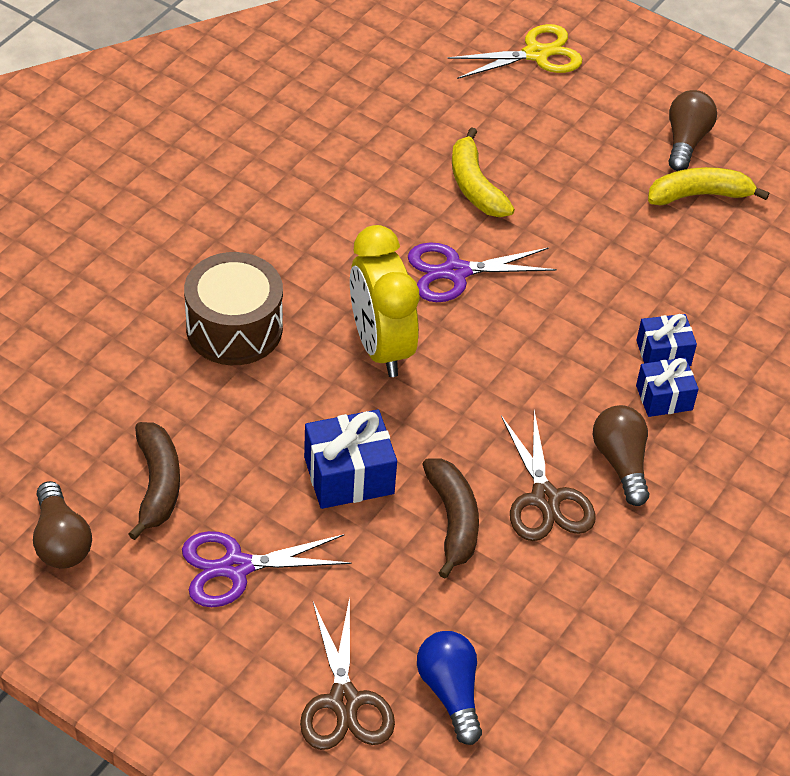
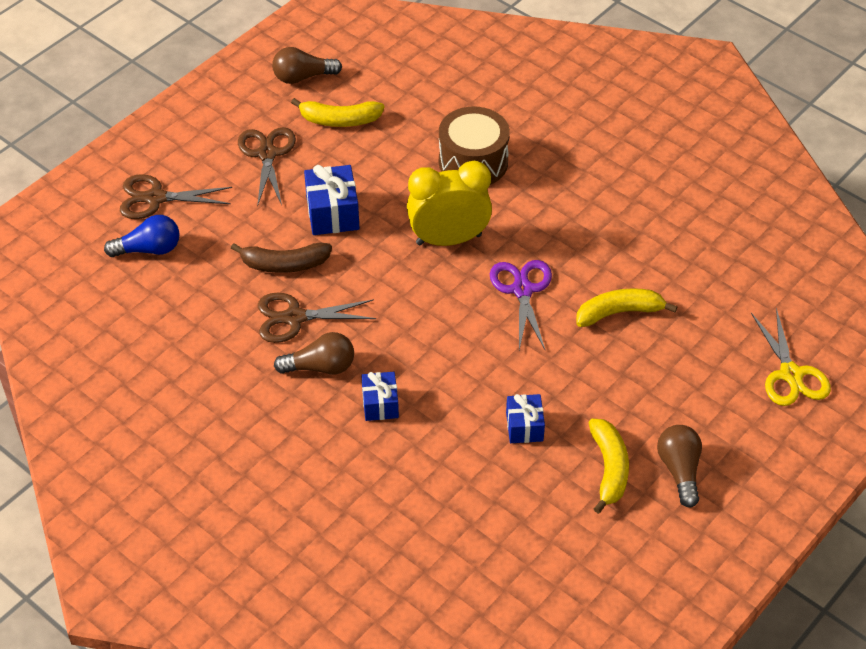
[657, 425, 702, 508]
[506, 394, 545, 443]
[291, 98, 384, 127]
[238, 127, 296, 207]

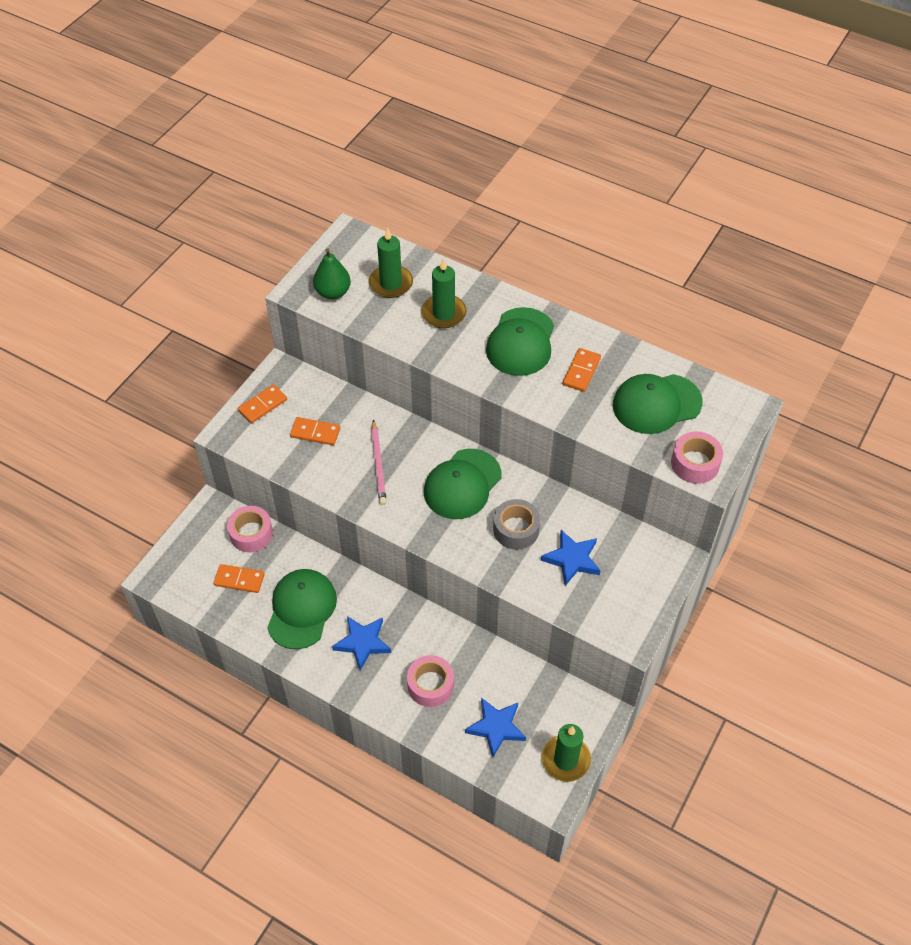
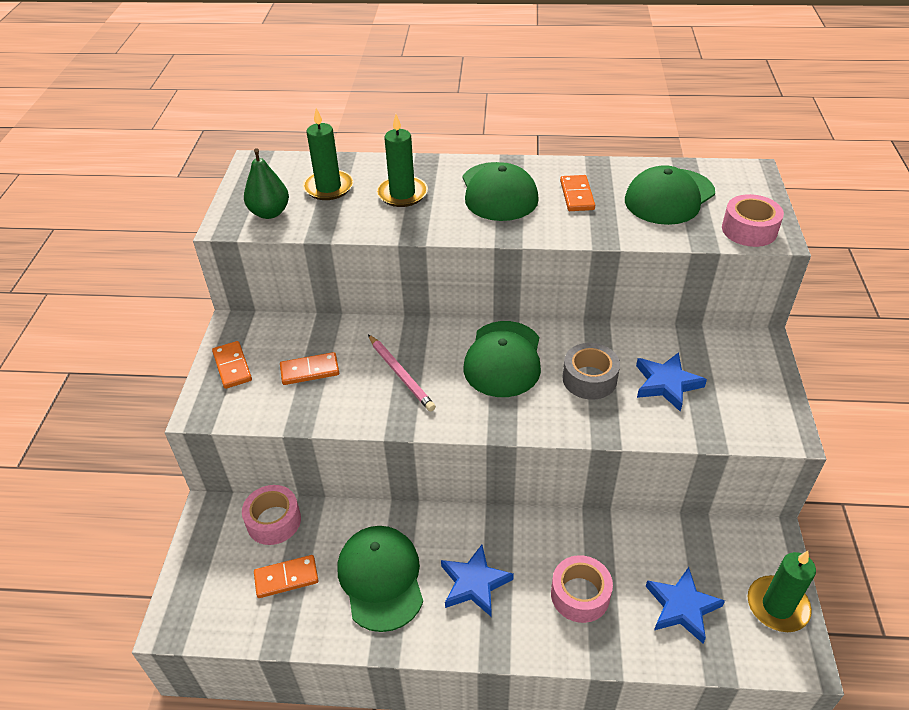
[212, 341, 252, 389]

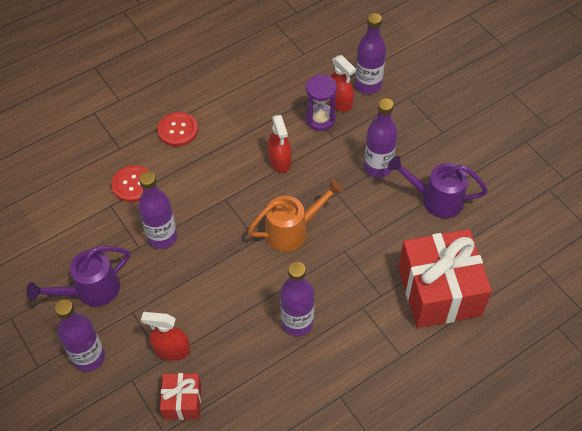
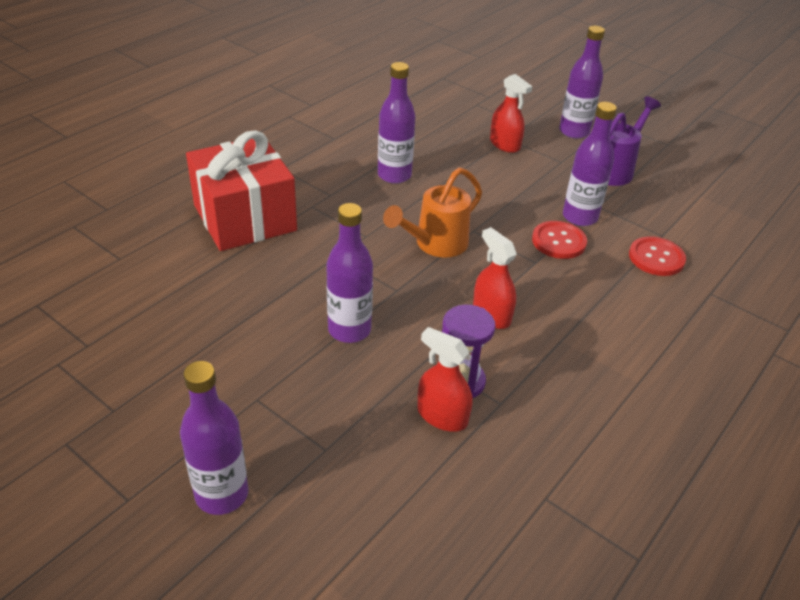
[180, 361, 249, 515]
[532, 221, 587, 259]
[388, 156, 488, 218] (first image)
[490, 74, 533, 153]
[160, 373, 201, 420] (first image)

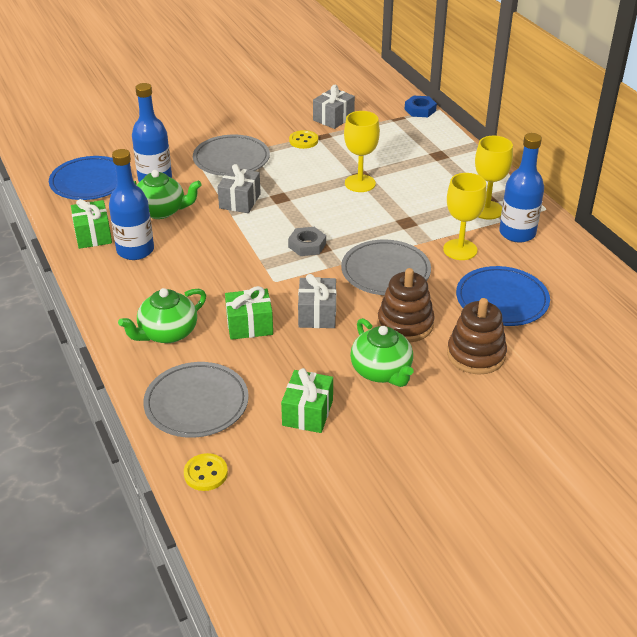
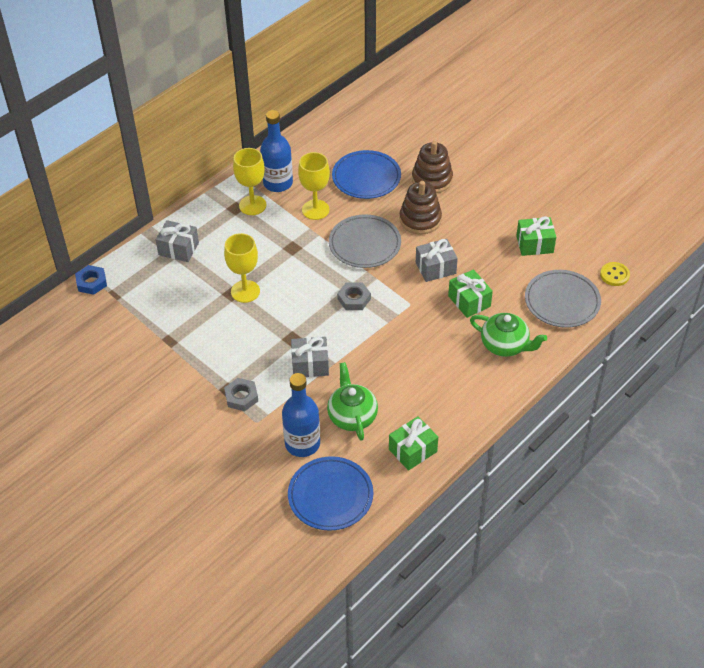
[155, 220, 199, 262]
[289, 130, 318, 149] (first image)
[224, 378, 258, 411]
[109, 149, 154, 260] (first image)
[350, 318, 414, 387] (first image)

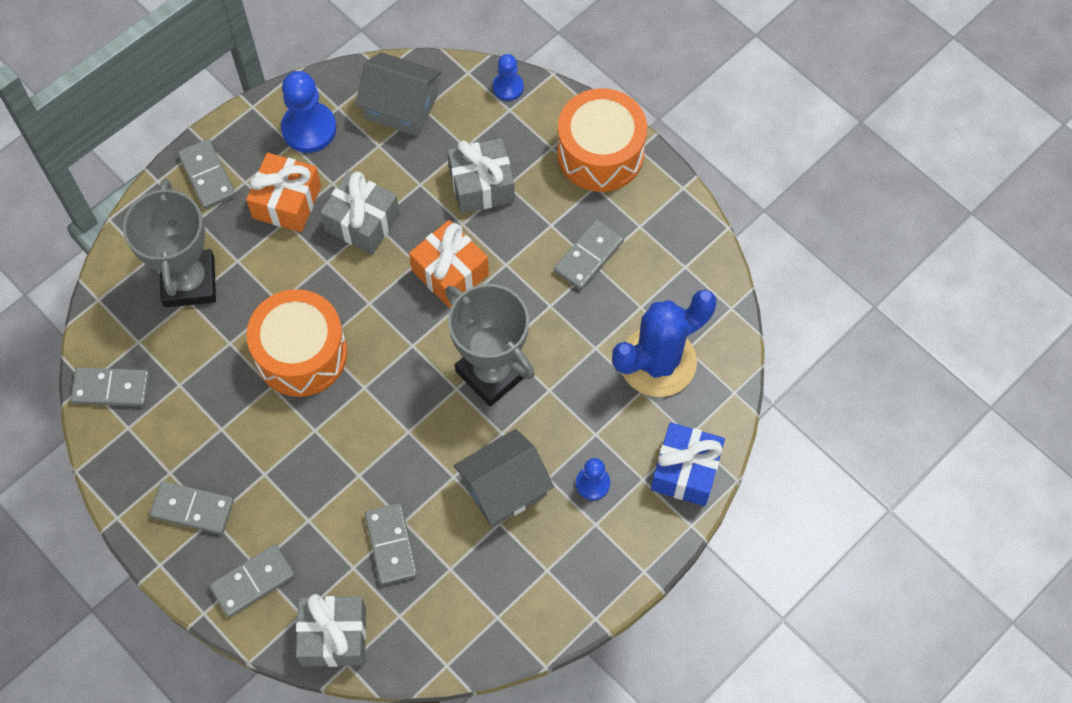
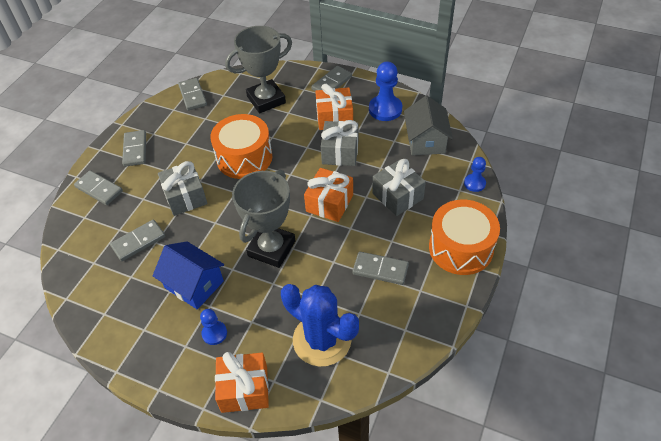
[215, 352, 269, 413]
[152, 242, 224, 310]
[158, 161, 207, 216]

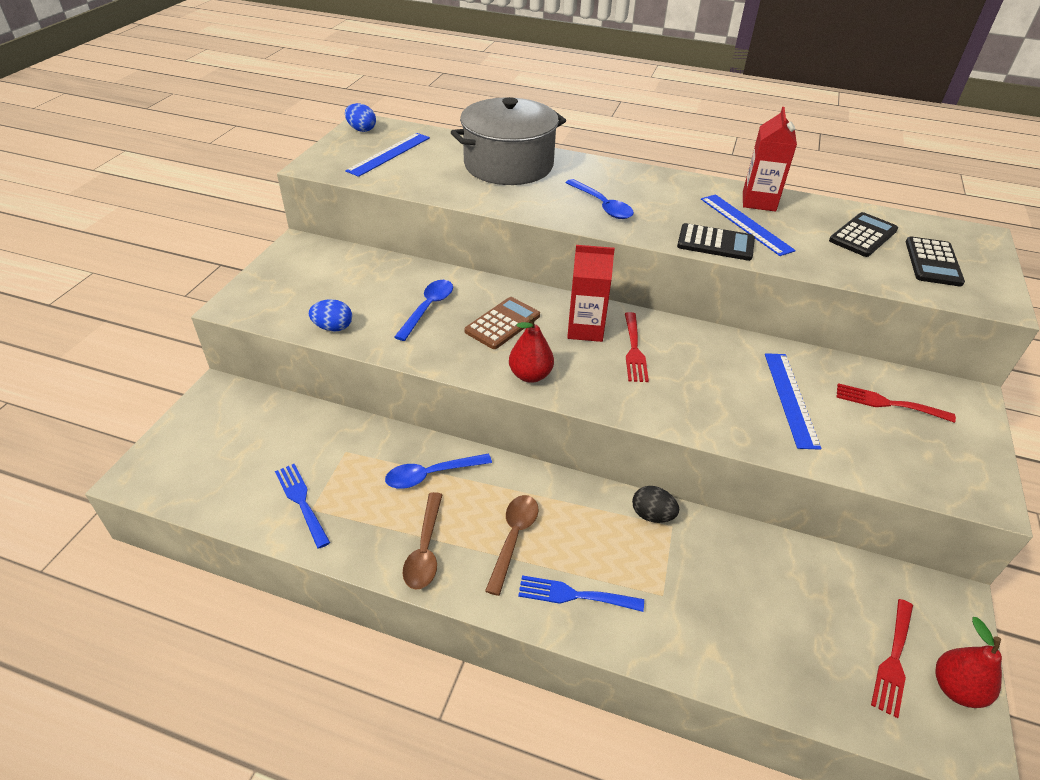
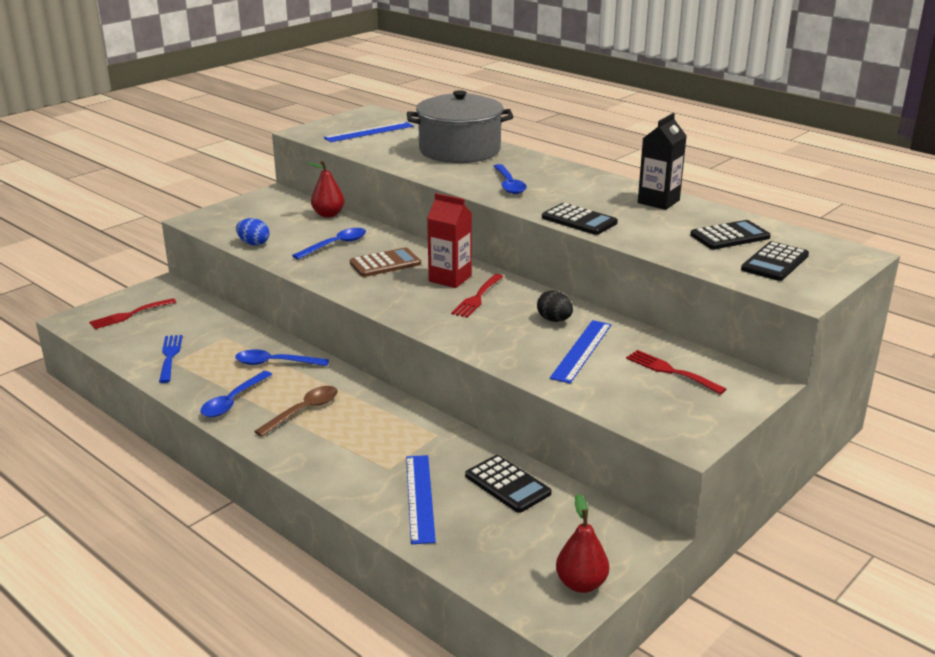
[345, 103, 376, 132] (first image)
[638, 113, 686, 210]
[406, 455, 436, 544]
[308, 161, 345, 218]
[537, 290, 573, 322]
[200, 371, 272, 417]
[518, 575, 644, 612] (first image)
[89, 298, 176, 329]
[465, 455, 552, 513]

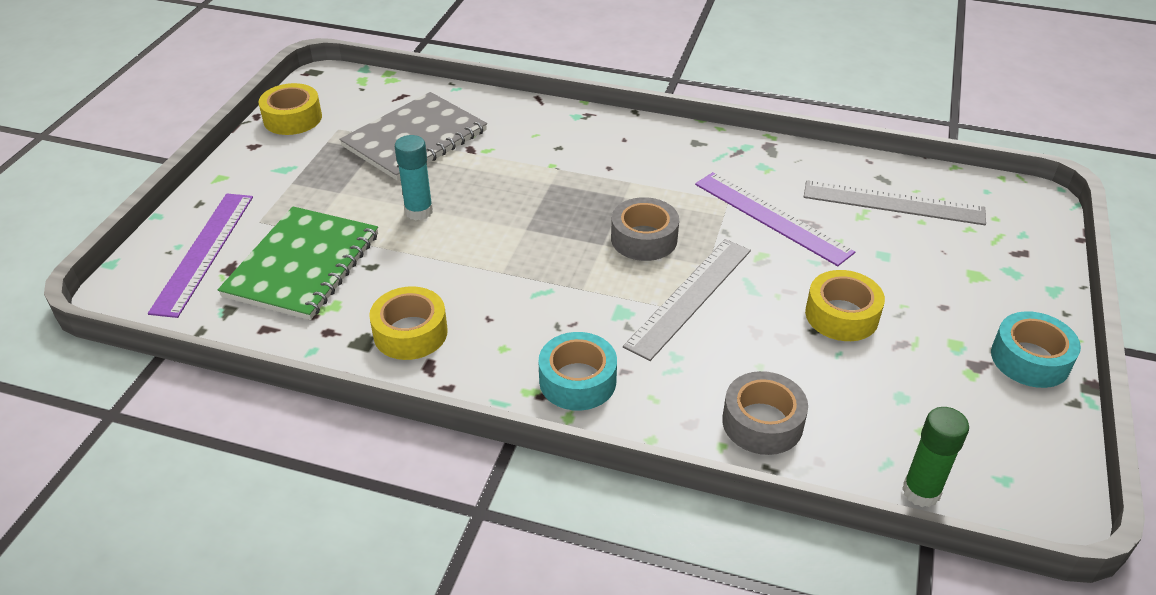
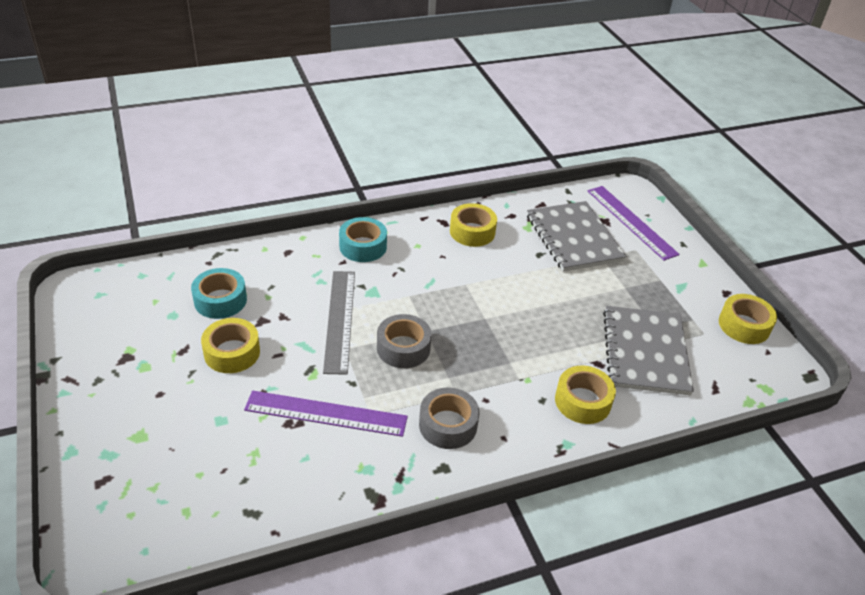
[395, 135, 433, 221] (first image)
[804, 181, 986, 225] (first image)
[527, 201, 627, 272]
[191, 268, 247, 319]
[419, 387, 479, 449]
[902, 407, 969, 507] (first image)
[555, 365, 616, 424]

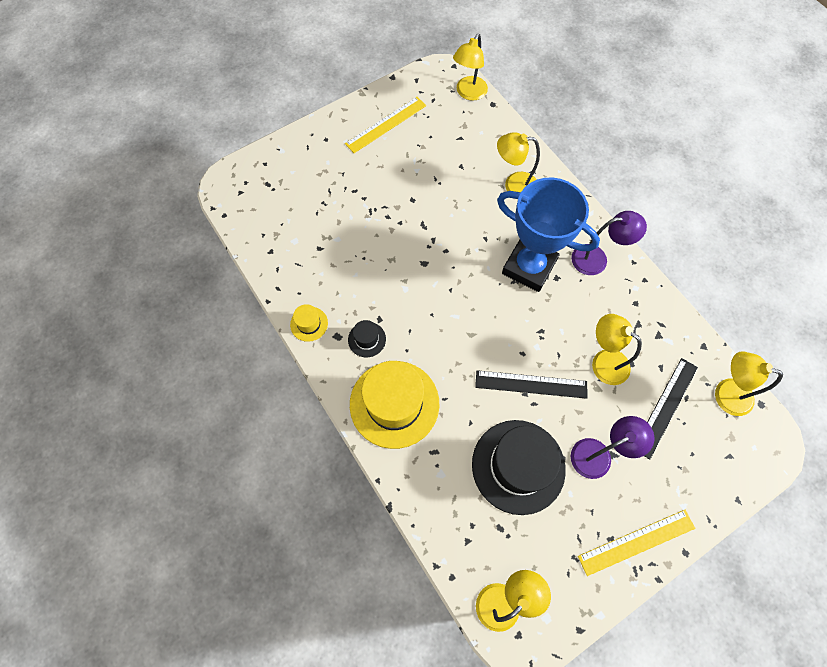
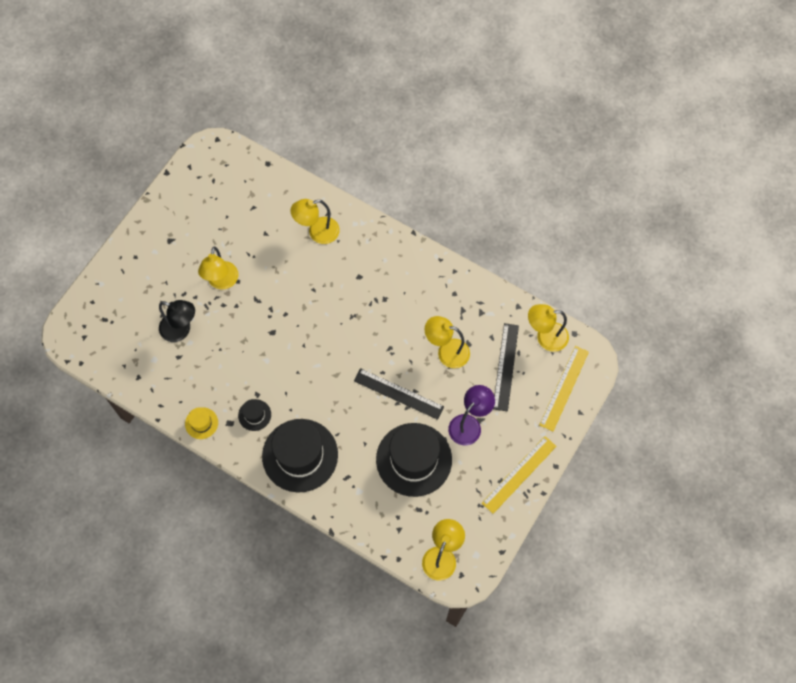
[198, 247, 238, 289]
[540, 346, 589, 431]
[497, 177, 600, 292] (first image)
[571, 211, 647, 275] (first image)
[262, 419, 338, 493]
[354, 368, 444, 420]
[159, 300, 195, 342]

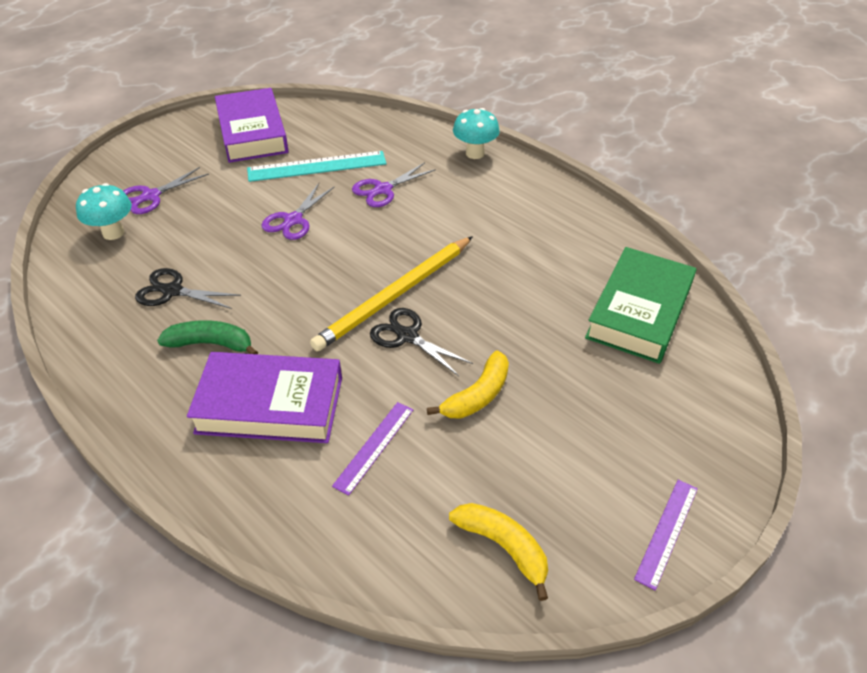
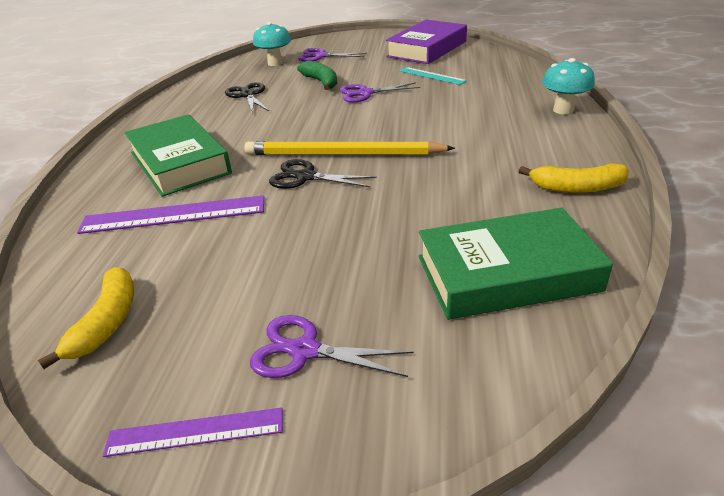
[399, 67, 467, 85]
[250, 315, 414, 378]
[269, 159, 377, 189]
[297, 61, 337, 90]
[519, 163, 629, 193]
[124, 114, 232, 197]
[77, 195, 264, 234]

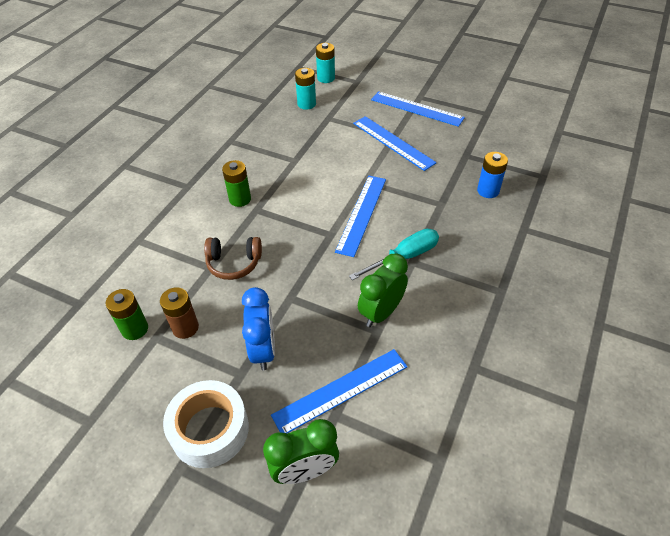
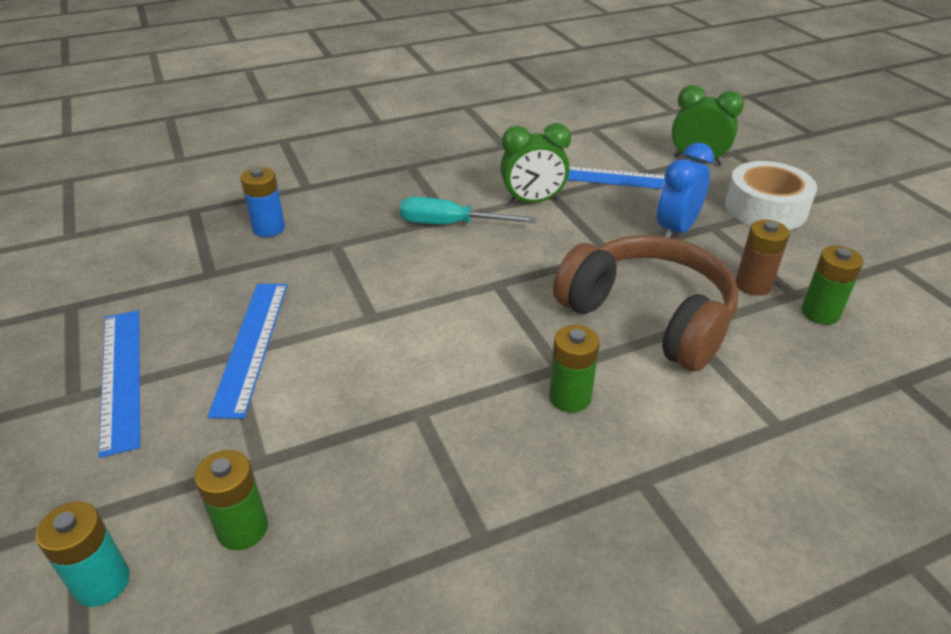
[194, 450, 268, 550]
[335, 176, 386, 257] (first image)
[553, 235, 739, 372]

